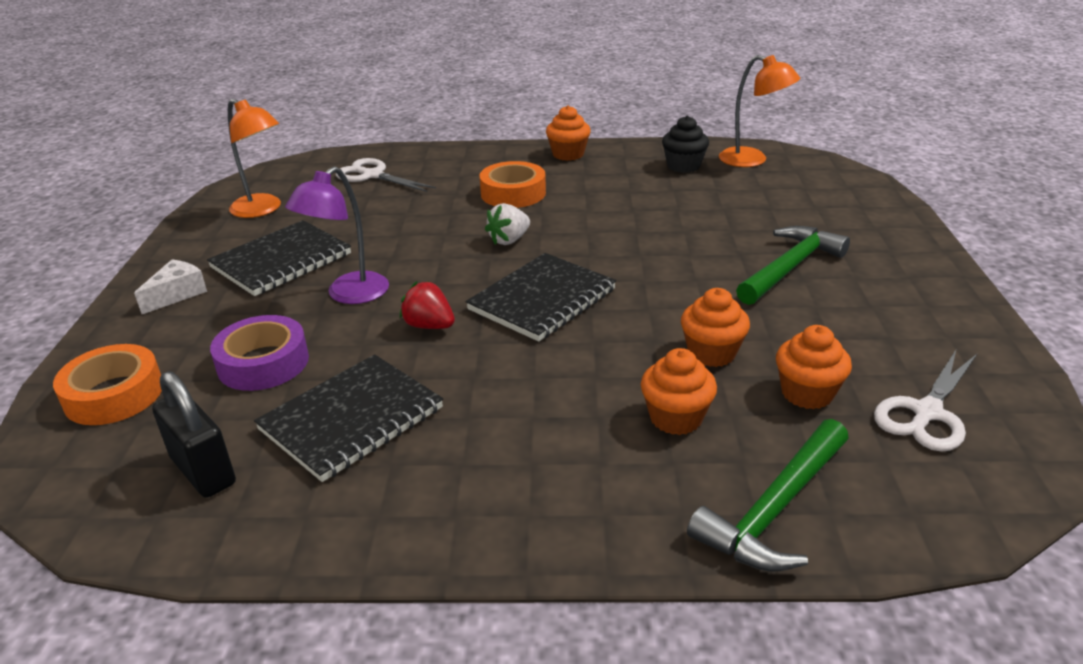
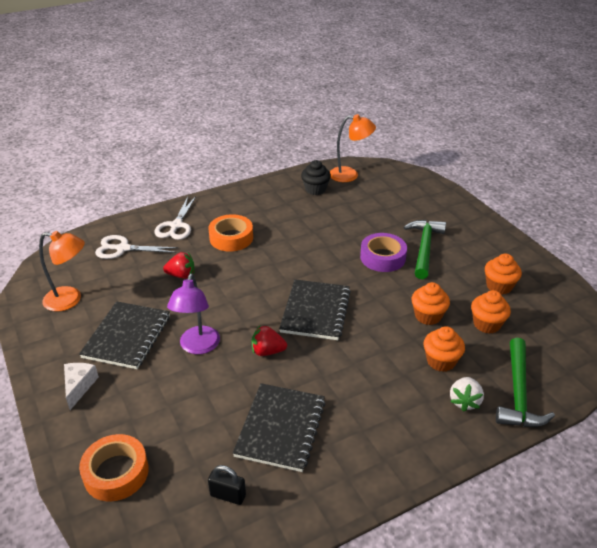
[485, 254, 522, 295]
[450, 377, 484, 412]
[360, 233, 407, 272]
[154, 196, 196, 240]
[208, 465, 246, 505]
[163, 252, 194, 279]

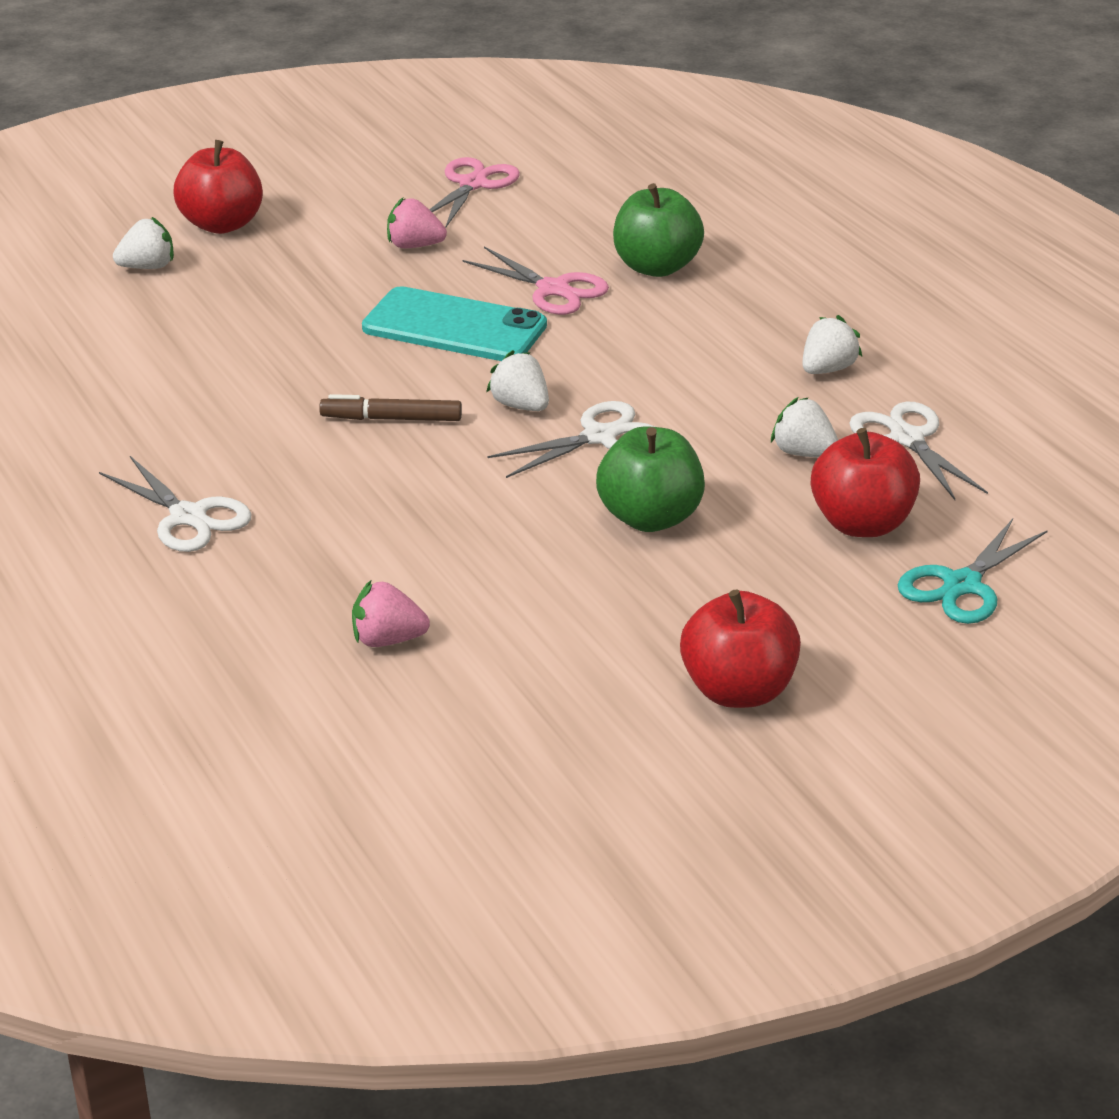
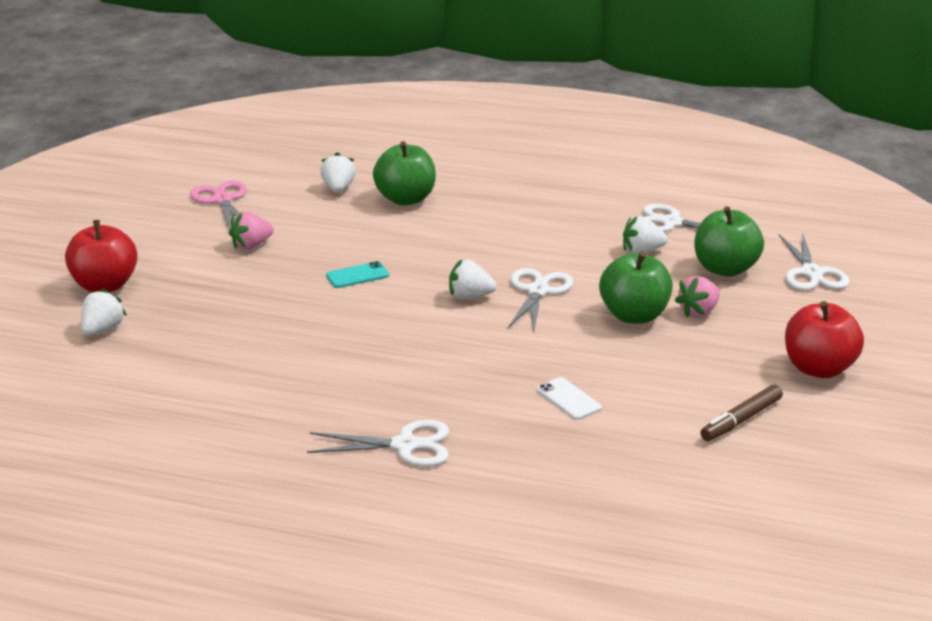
[463, 246, 609, 315] (first image)
[326, 261, 389, 288]
[320, 152, 356, 192]
[700, 385, 783, 441]
[694, 206, 764, 277]
[779, 232, 849, 290]
[675, 276, 720, 317]
[537, 377, 602, 420]

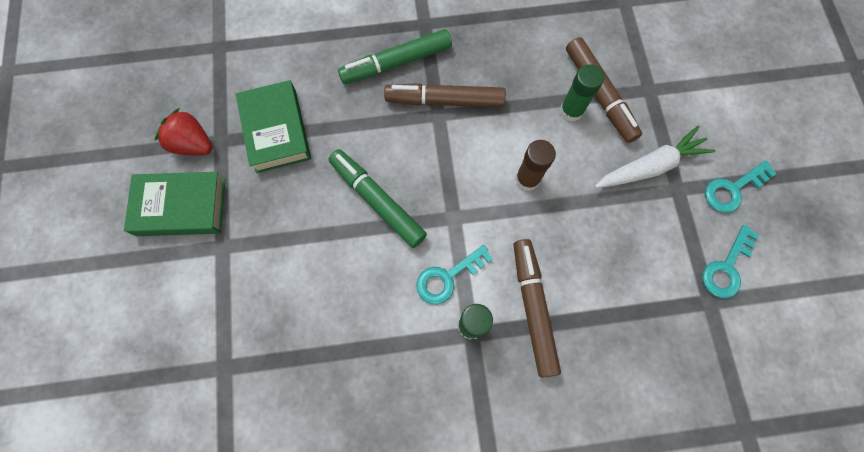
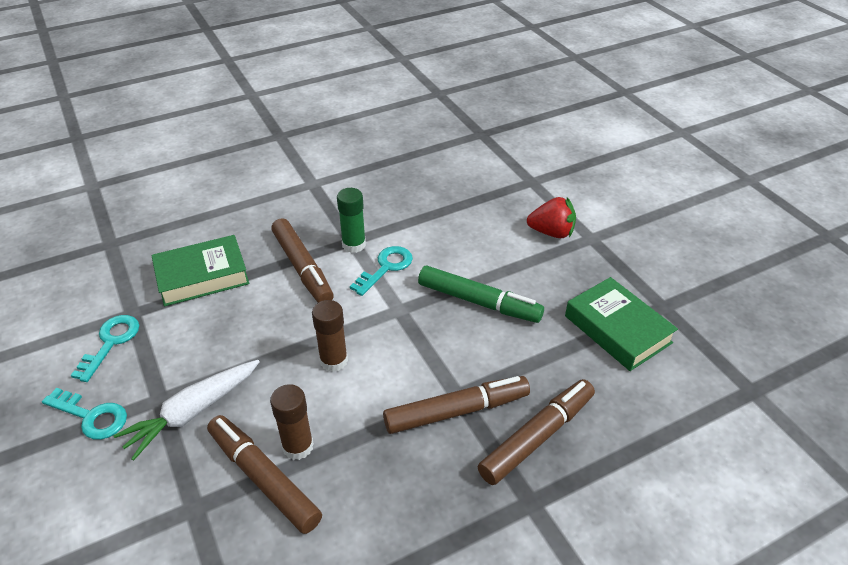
[478, 379, 595, 485]
[270, 384, 314, 460]
[527, 197, 576, 238]
[42, 388, 127, 440]
[151, 235, 249, 306]

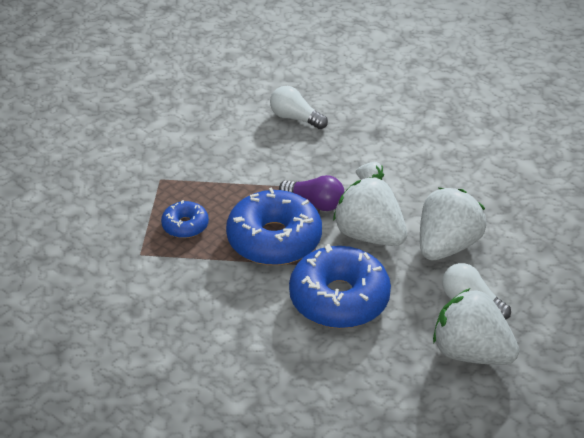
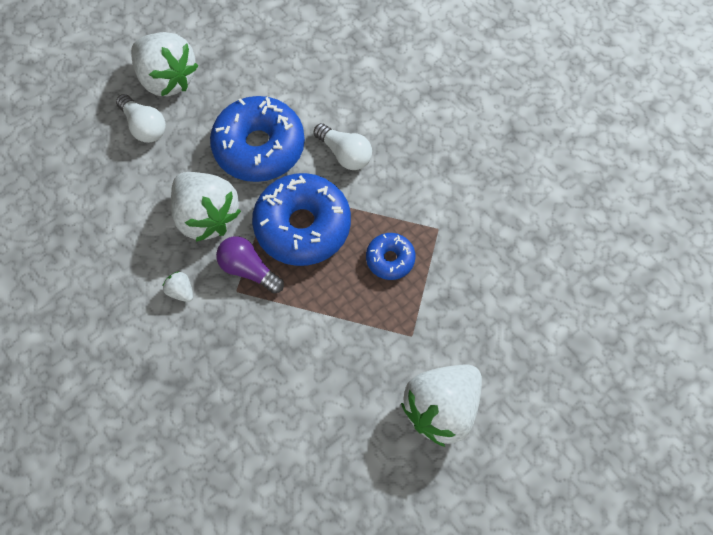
[313, 123, 372, 170]
[401, 364, 482, 447]

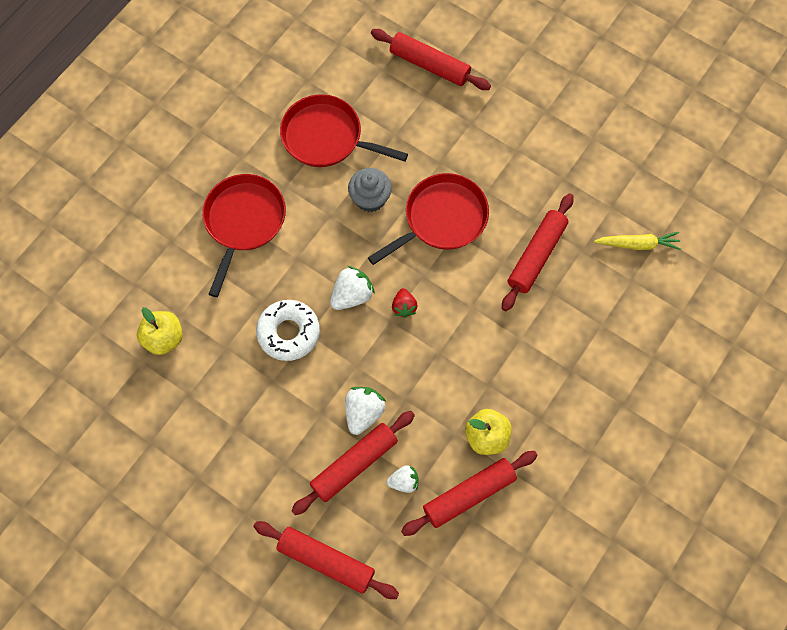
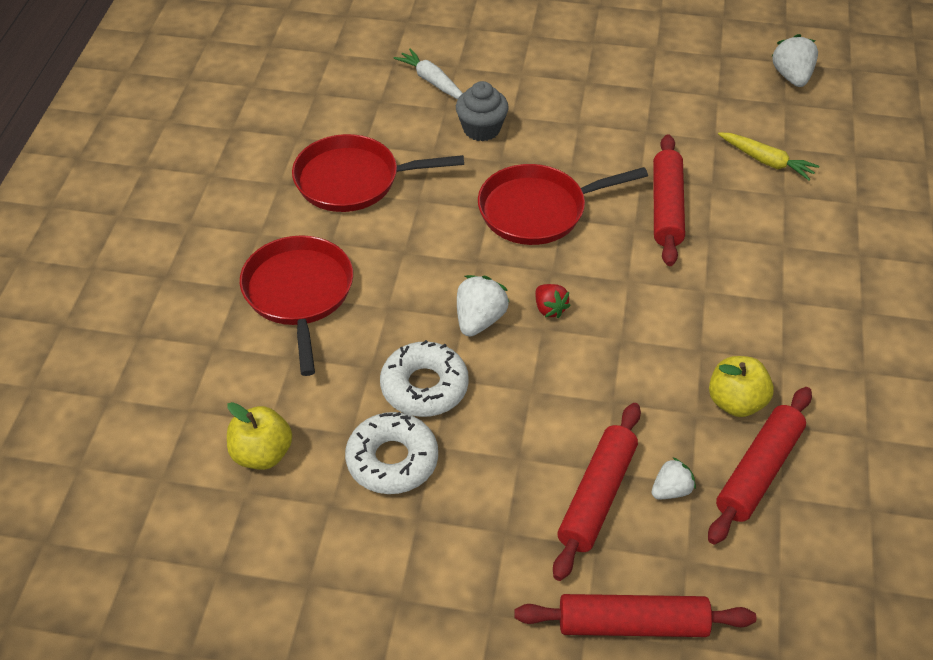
[394, 48, 463, 99]
[456, 81, 509, 141]
[478, 164, 648, 245]
[718, 132, 819, 181]
[772, 34, 818, 87]
[345, 412, 438, 494]

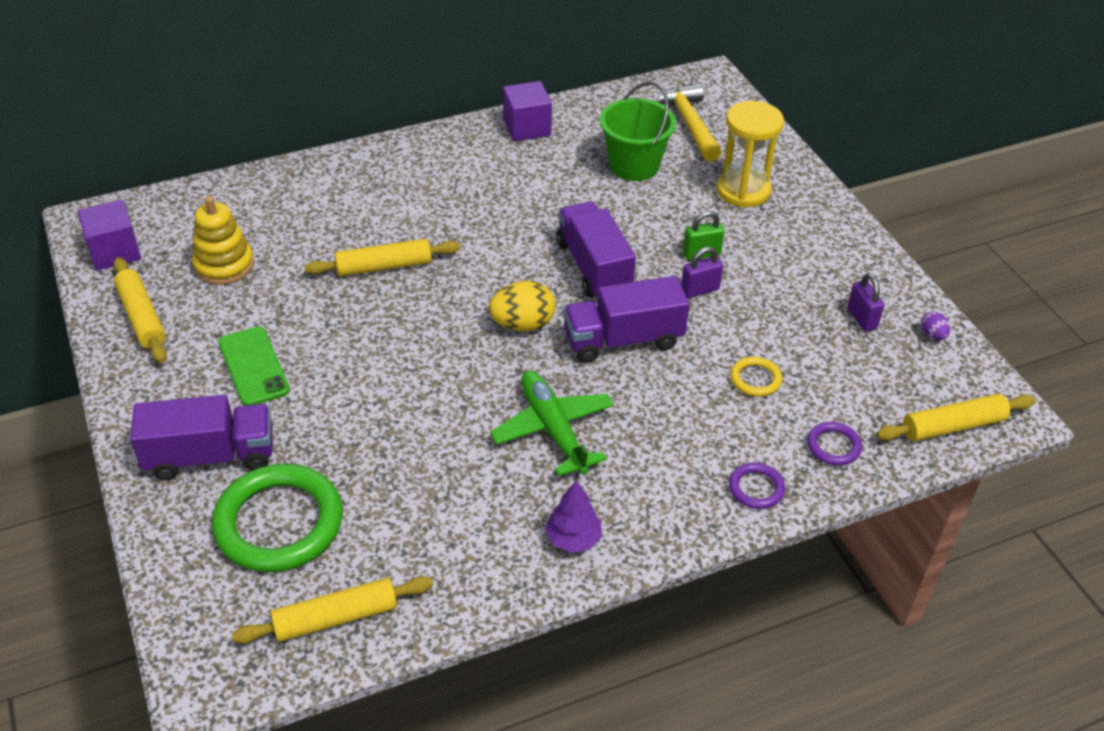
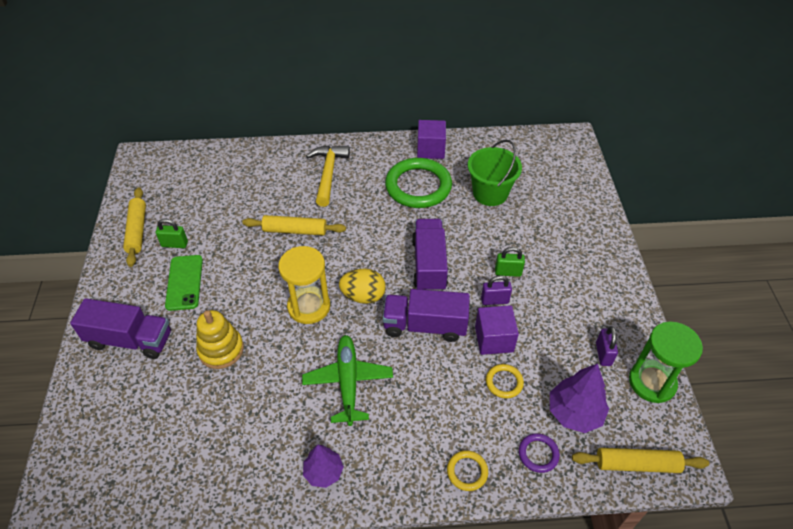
[306, 145, 350, 207]
[278, 246, 330, 324]
[196, 310, 244, 369]
[475, 305, 519, 355]
[629, 322, 703, 403]
[447, 450, 488, 491]
[385, 158, 452, 208]
[232, 576, 433, 644] (first image)
[156, 218, 188, 248]
[550, 363, 609, 433]

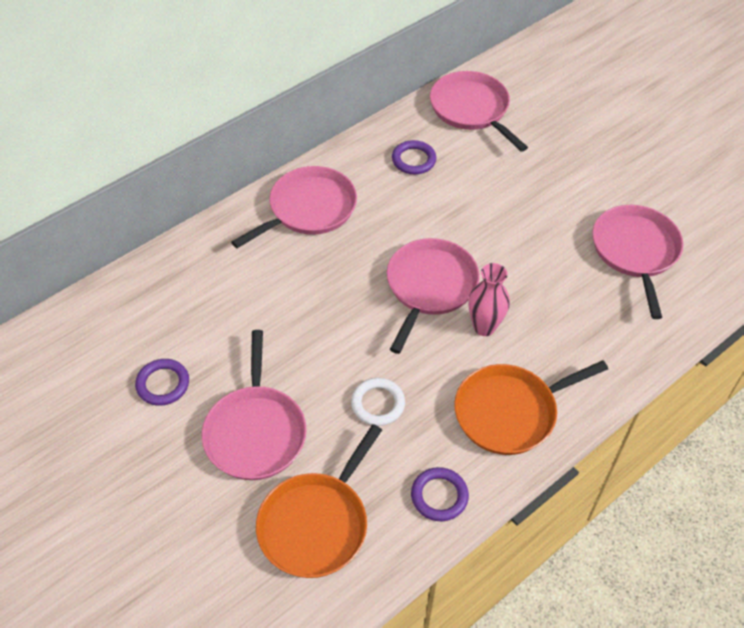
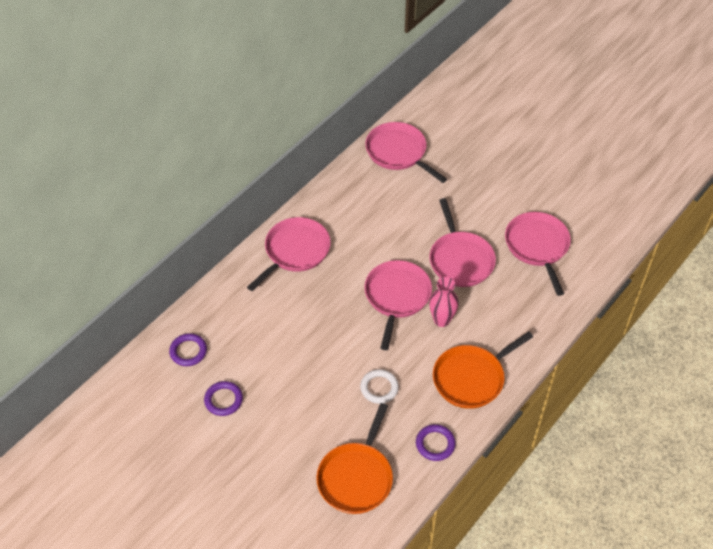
[169, 333, 207, 366]
[430, 198, 496, 287]

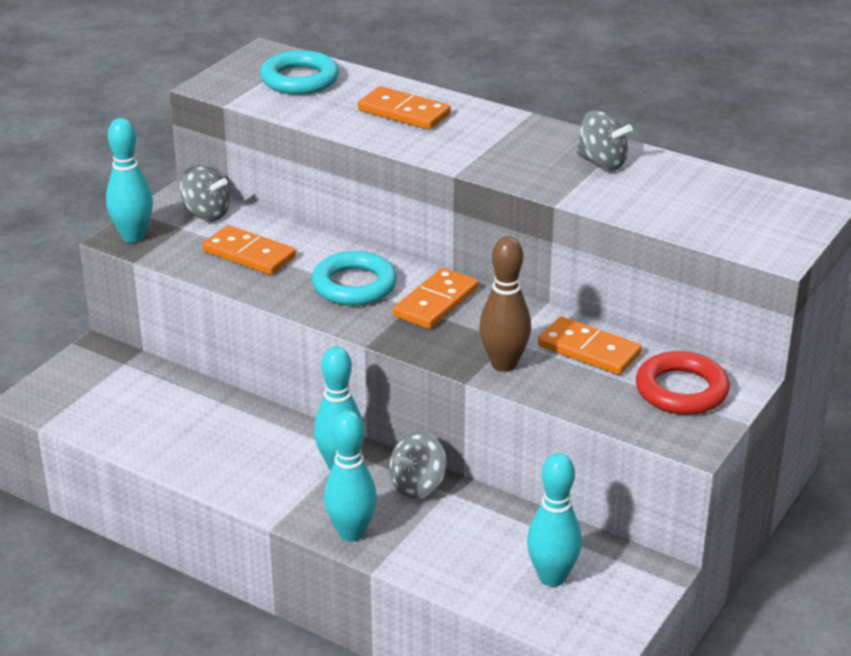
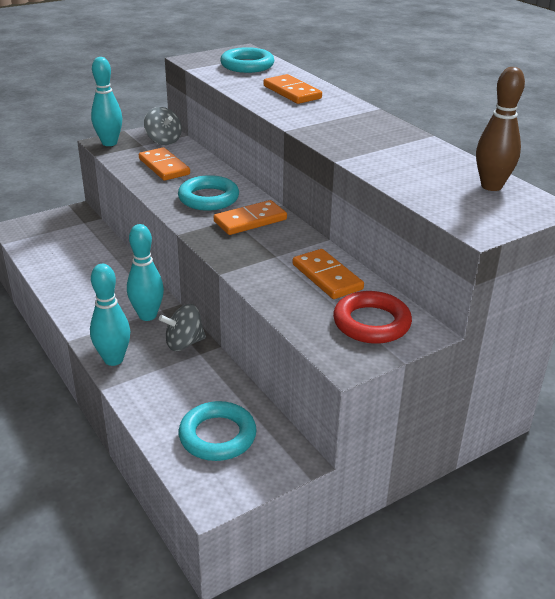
[577, 110, 633, 171] (first image)
[476, 67, 525, 191]
[179, 401, 257, 461]

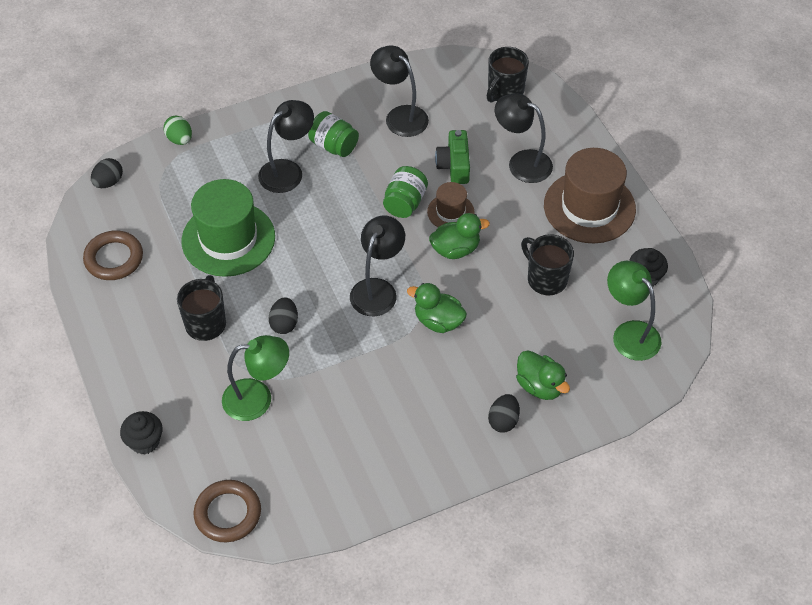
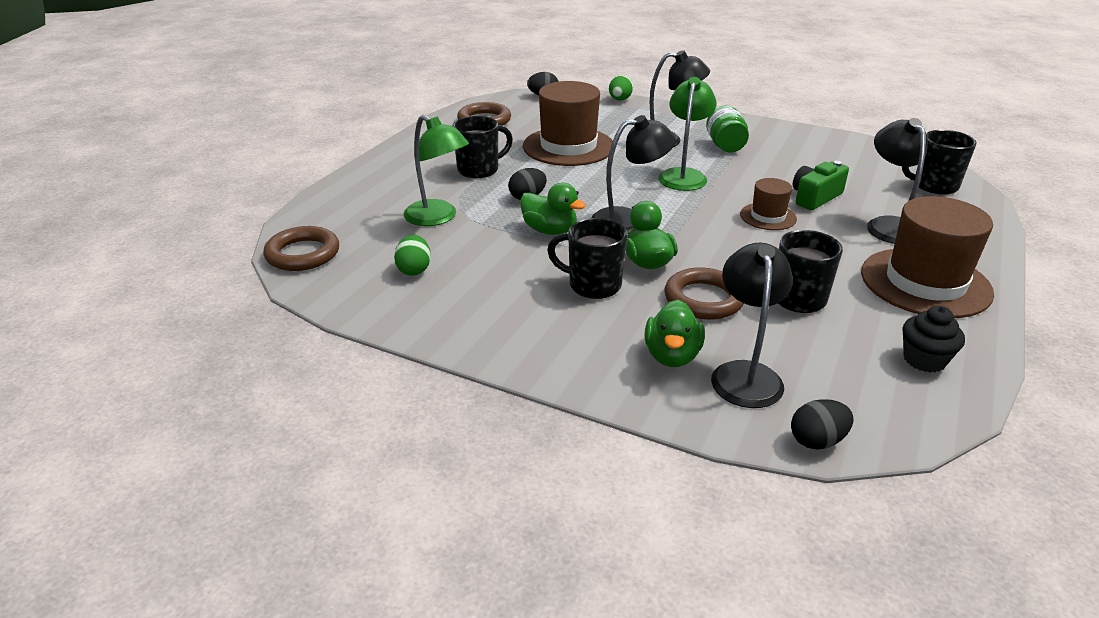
[711, 243, 793, 408]
[383, 166, 428, 218] (first image)
[523, 81, 613, 166]
[520, 182, 586, 235]
[658, 77, 717, 191]
[791, 399, 854, 450]
[120, 411, 163, 454] (first image)
[547, 218, 627, 299]
[394, 235, 431, 276]
[664, 267, 744, 320]

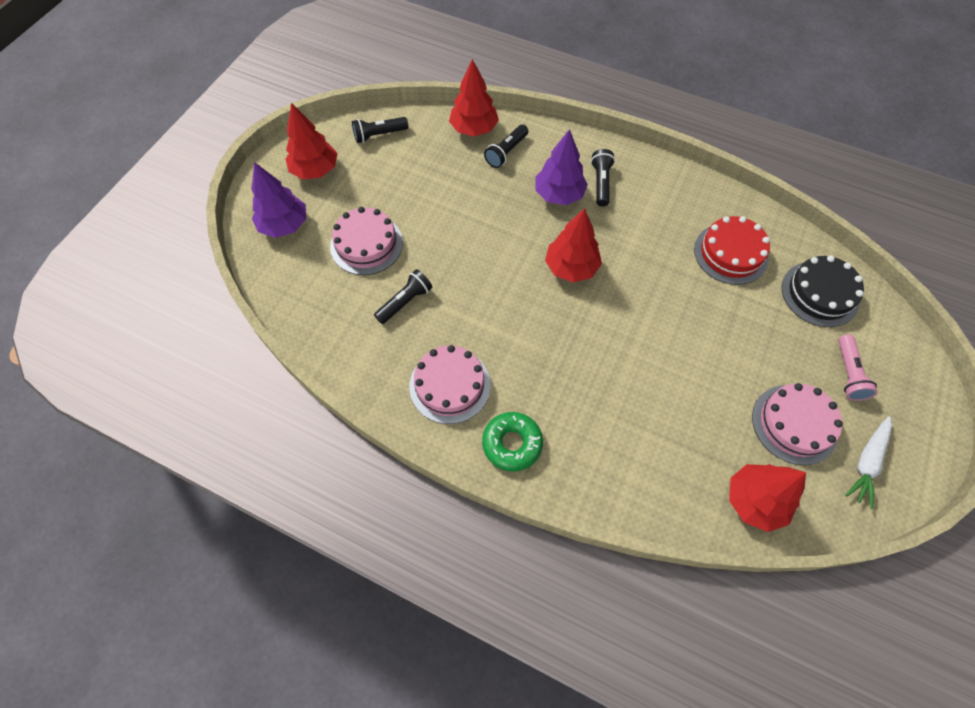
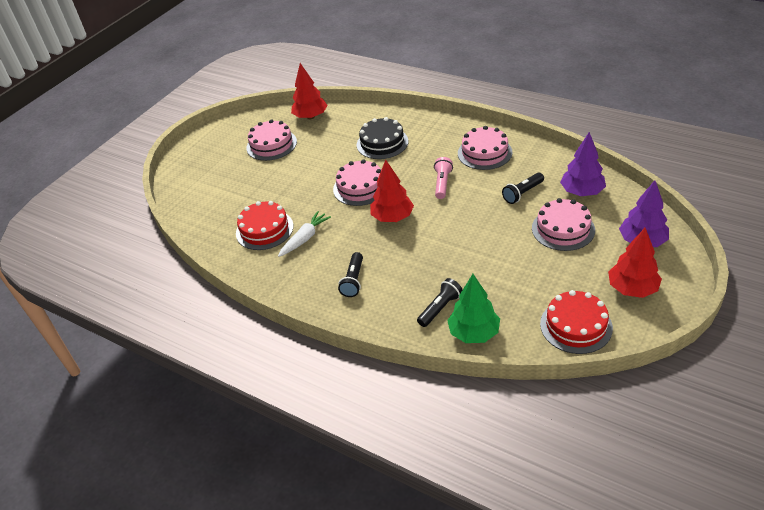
[447, 274, 500, 343]
[540, 290, 613, 354]
[560, 132, 606, 196]
[357, 117, 408, 159]
[434, 157, 453, 199]
[482, 412, 543, 472] (first image)
[278, 211, 331, 257]
[333, 159, 381, 206]

